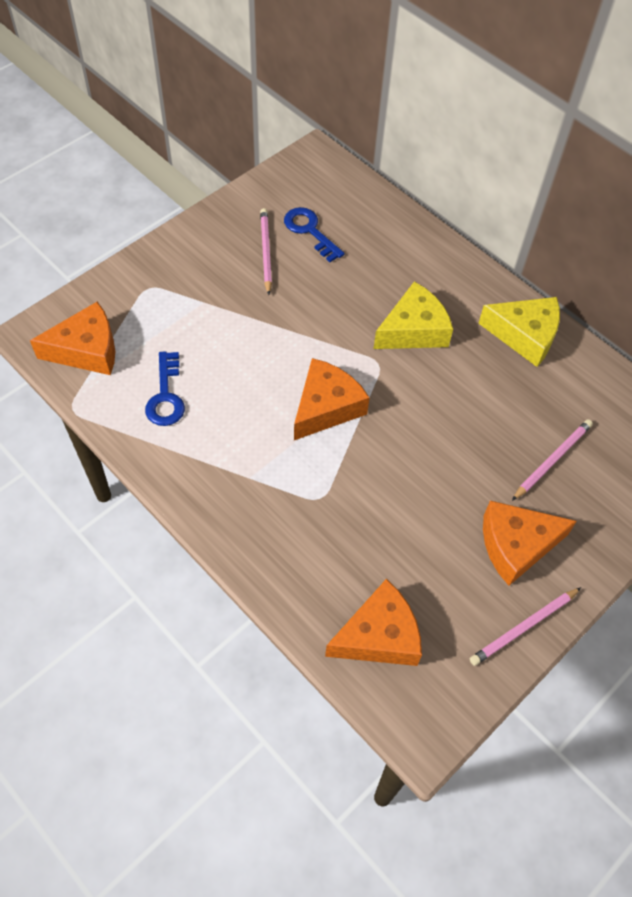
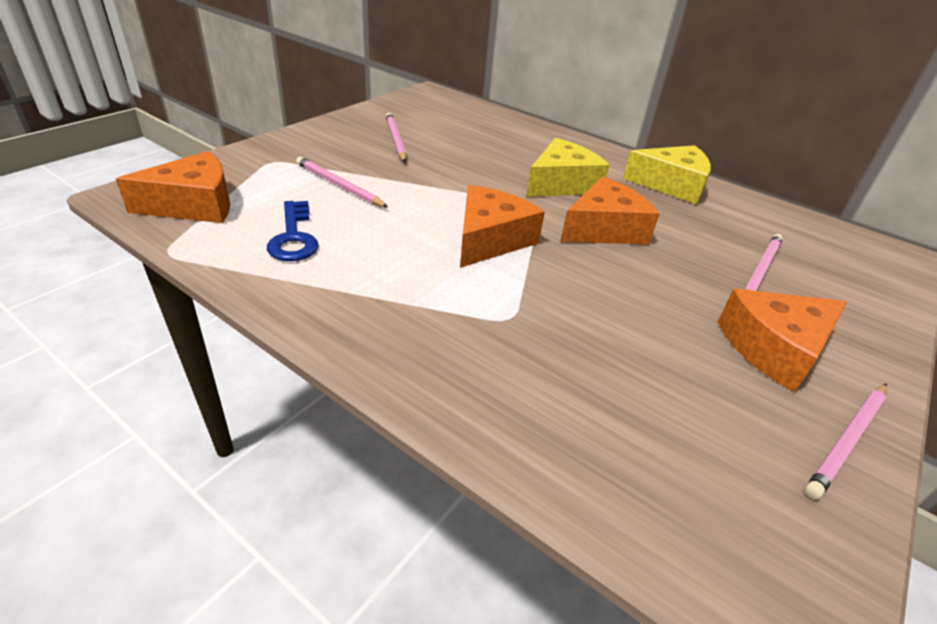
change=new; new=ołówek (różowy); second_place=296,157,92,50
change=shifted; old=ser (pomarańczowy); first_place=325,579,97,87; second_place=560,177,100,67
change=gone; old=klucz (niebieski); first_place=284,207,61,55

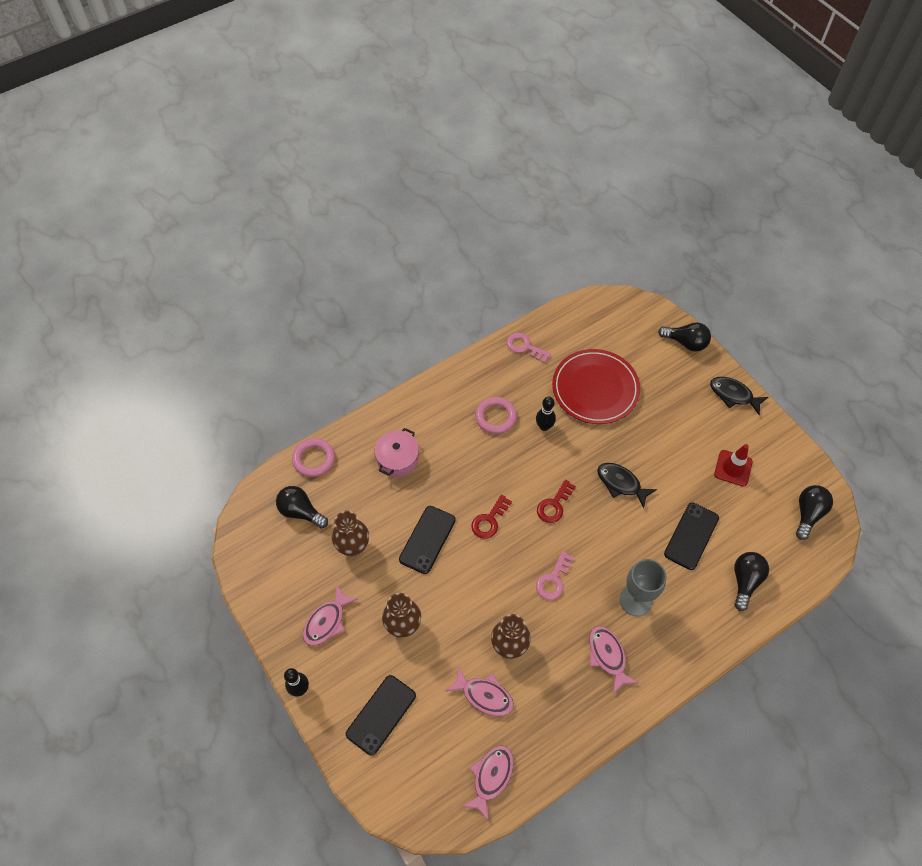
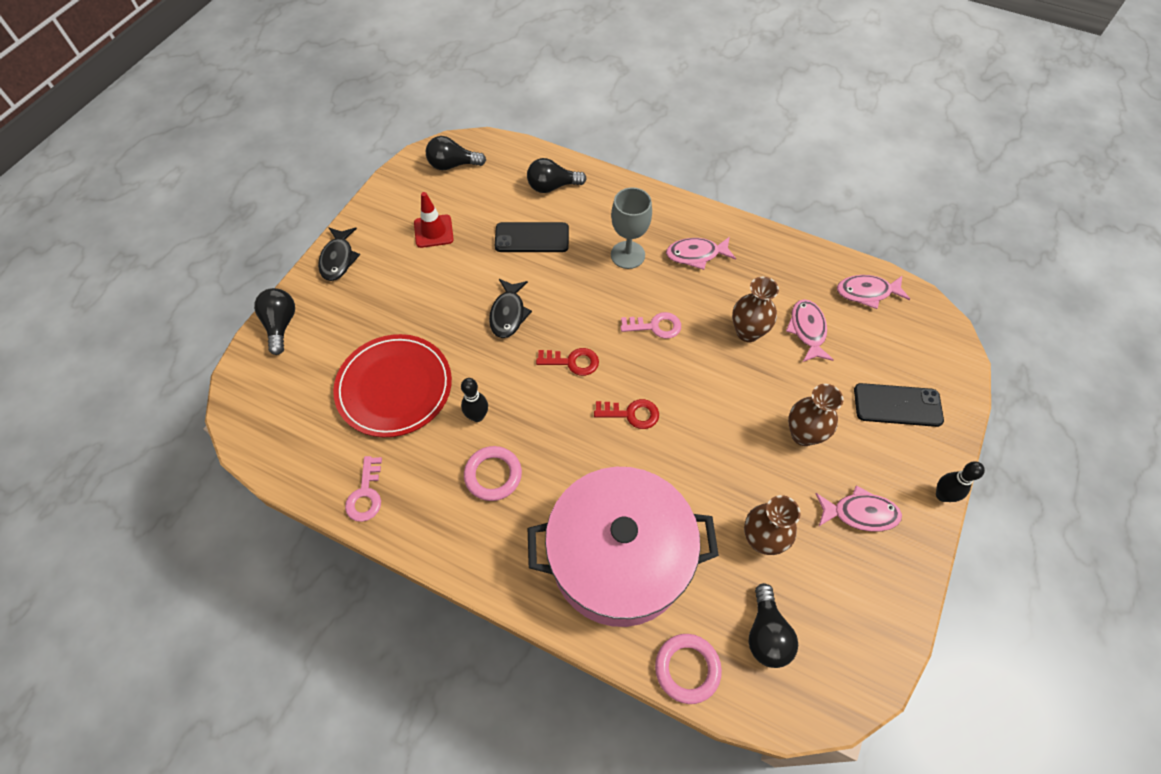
change=scaled; old=garnek (różowy); first_place=375,428,44,49; second_place=528,467,191,160; factor=2.28
change=rotated; old=ryba (różowy); first_place=589,626,49,67; second_place=666,237,70,33; degrees=45
change=gone; old=telefon (czarny); first_place=399,506,57,68

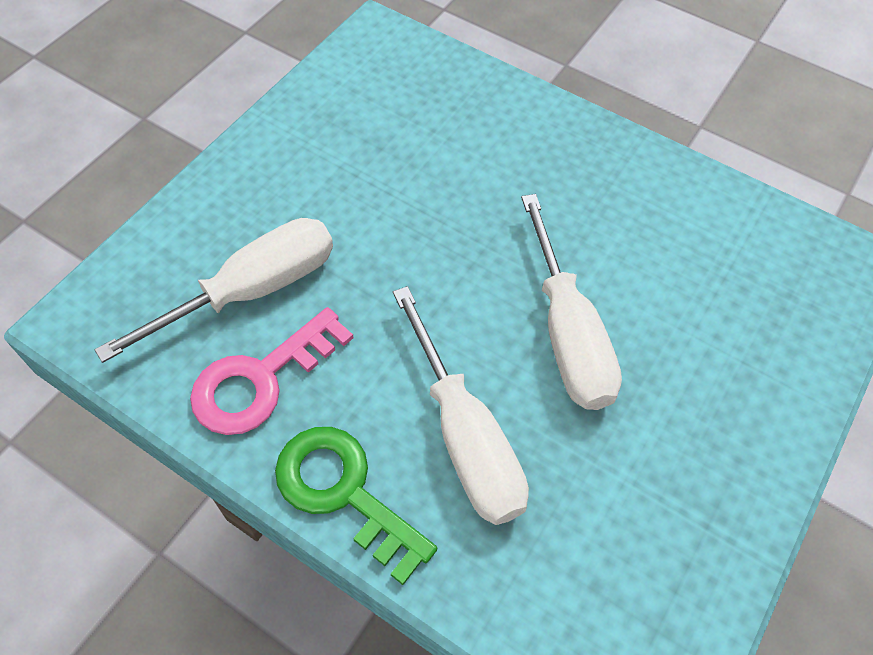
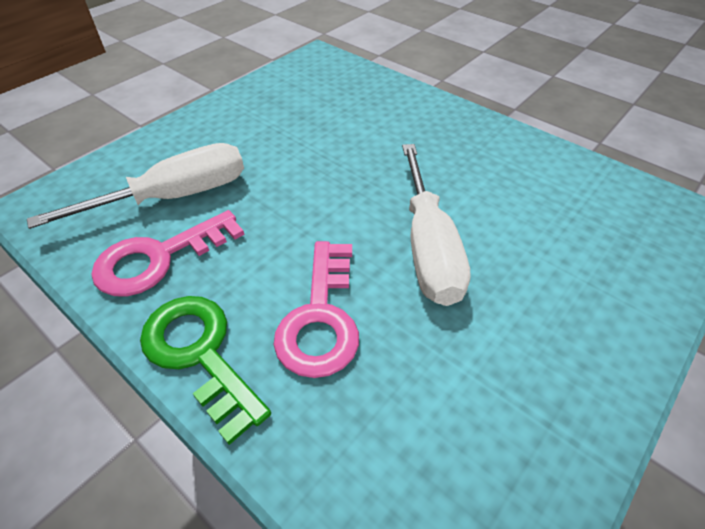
change=swapped; old=śrubokręt (biały); new=klucz (różowy); first_place=393,286,136,239; second_place=274,241,85,137

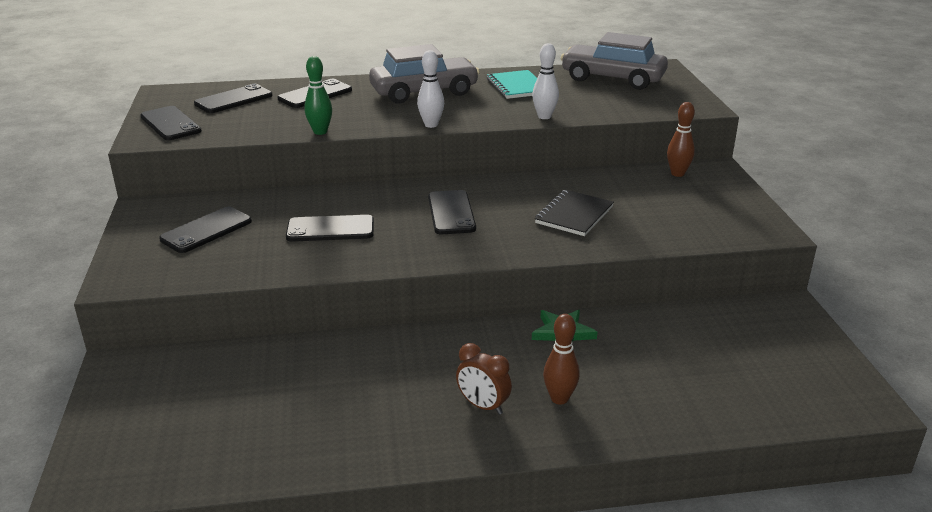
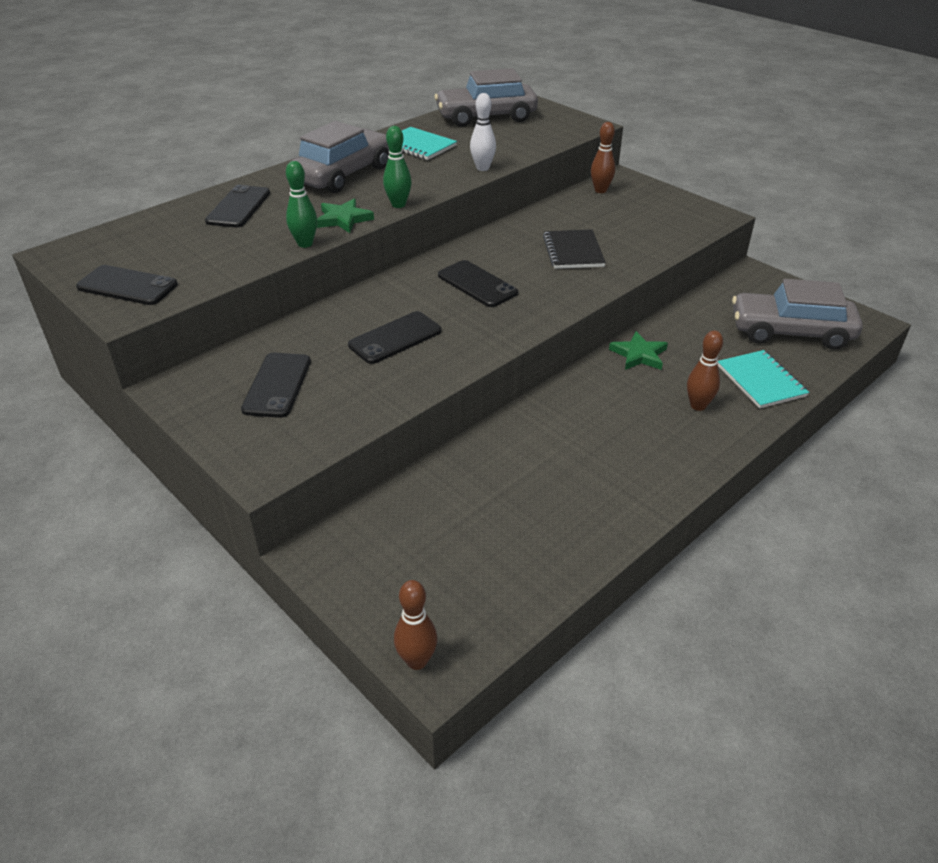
change=new; new=gwiazda (zielony); second_place=317,199,57,34
change=repainted; old=kręgiel (biały); new=kręgiel (zielony); first_place=417,50,27,78; second_place=383,126,29,82
change=new; new=kręgiel (brązowy); second_place=394,580,43,90
change=new; new=zeszyt (turkusowy); second_place=718,350,91,58
change=new; new=samochód (szary); second_place=732,279,130,71
change=gone; old=telefon (czarny); first_place=194,84,78,29
change=gone; old=budzik (brązowy); first_place=456,343,56,72

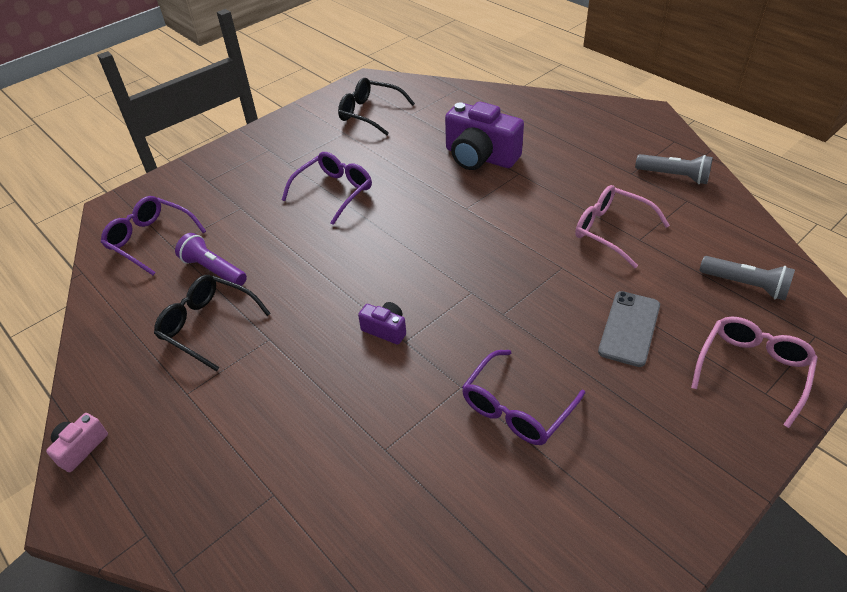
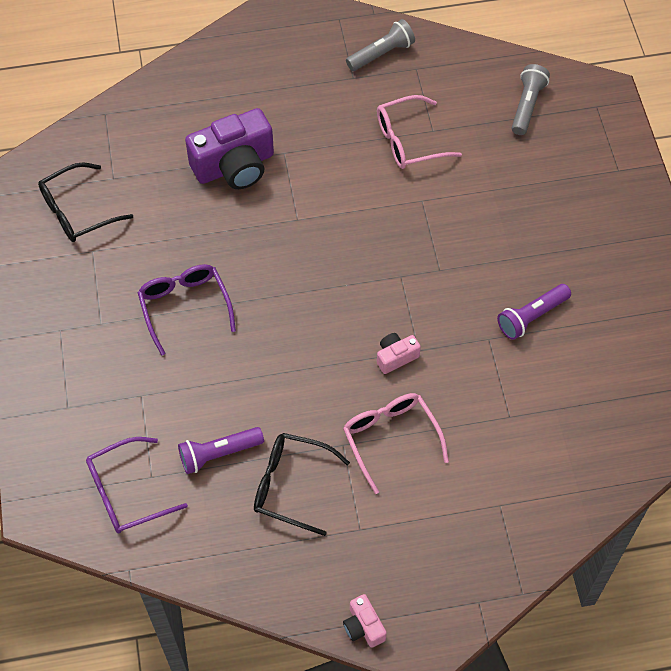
change=rotated; old=okulary (czarny); first_place=154,275,117,96; second_place=254,433,96,103; degrees=45
change=shifted; old=okulary (różowy); first_place=691,316,127,112; second_place=343,393,106,101
change=repainted; old=aparat fotograficzny (fioletowy); new=aparat fotograficzny (różowy); first_place=358,302,48,43; second_place=377,333,44,41
change=swapped; old=okulary (fioletowy); new=latarka (fioletowy); first_place=462,350,123,95; second_place=497,284,74,56
change=rotated; old=latarka (szary); first_place=700,256,95,44; second_place=512,64,38,71; degrees=-45
change=gone; old=telefon (szary); first_place=598,291,62,76

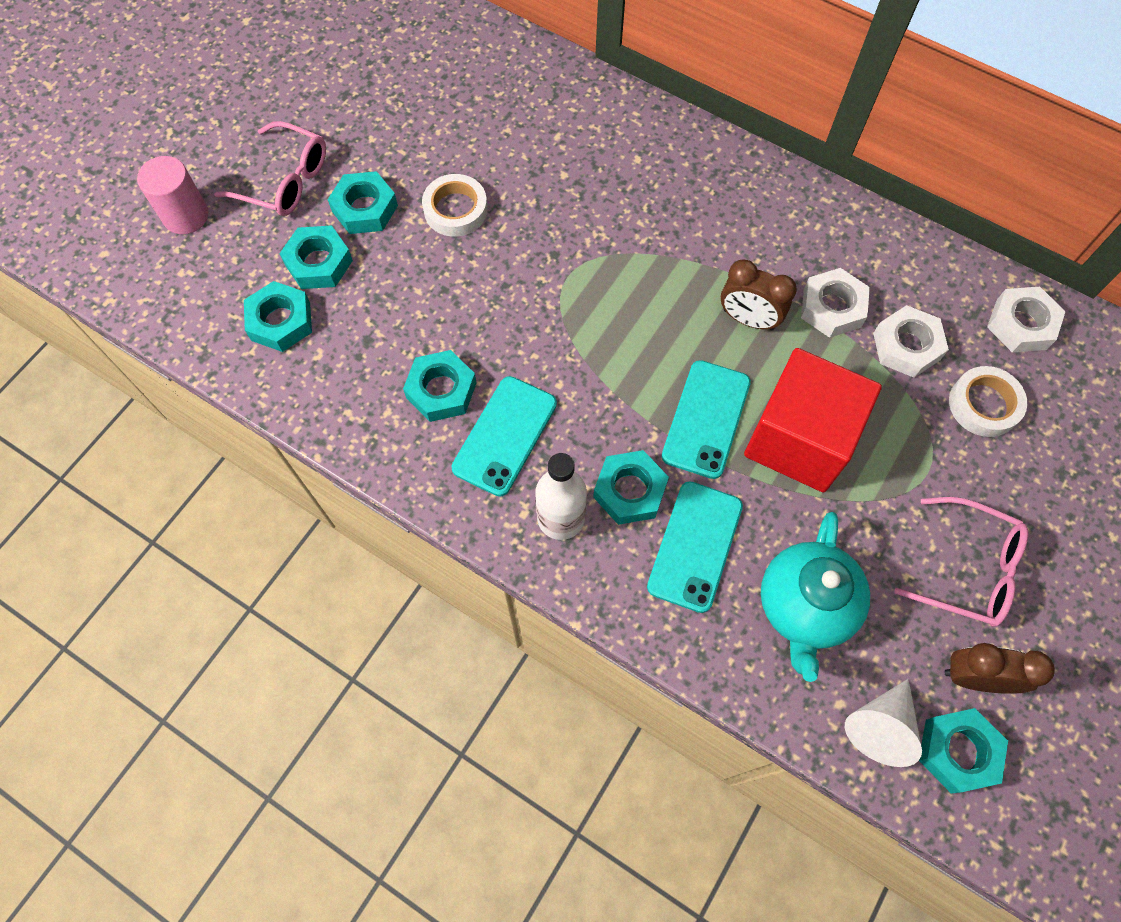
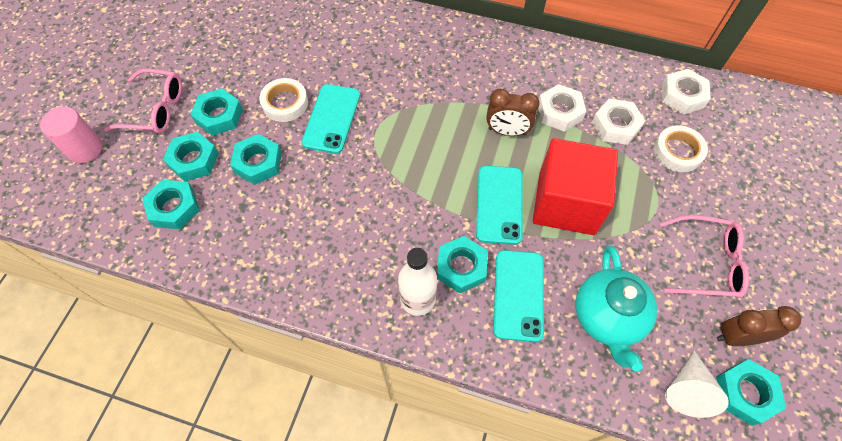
change=shifted; old=nakrętka (turkusowy); first_place=403,350,74,72; second_place=230,134,52,51
change=shifted; old=telefon (turkusowy); first_place=452,376,105,121; second_place=302,84,58,70

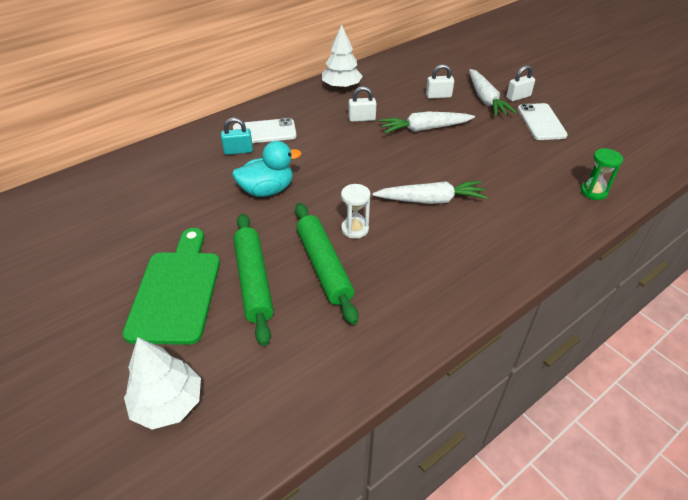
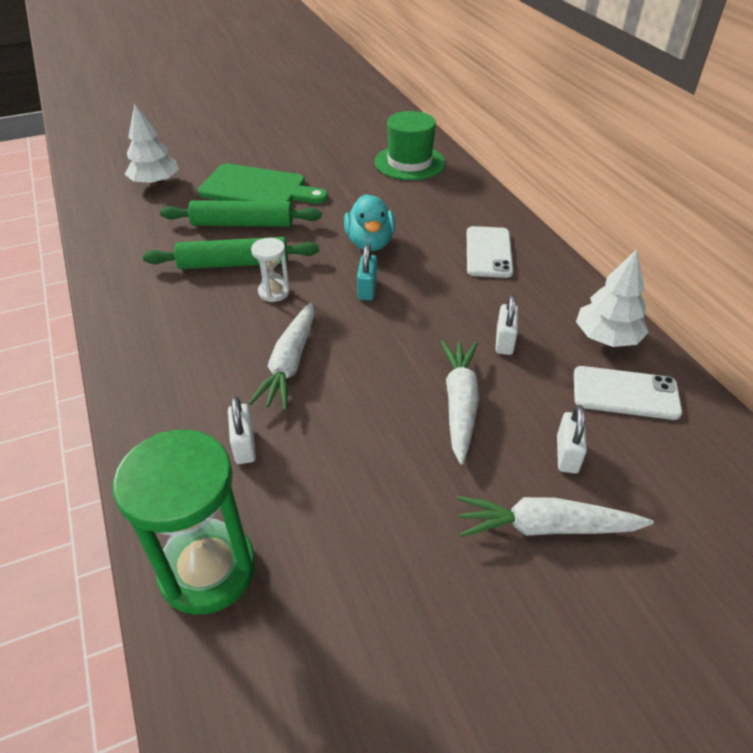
change=scaled; old=klepsydra (zielony); first_place=581,148,42,52; second_place=113,430,143,185; factor=2.05
change=shifted; old=kłódka (biały); first_place=506,65,29,36; second_place=228,397,28,67
change=shifted; old=kłódka (turkusowy); first_place=221,118,32,37; second_place=357,244,20,56
change=new; new=kapelusz (zielony); second_place=375,111,70,69
change=shifted; old=telefon (biały); first_place=518,103,50,37; second_place=573,366,109,54

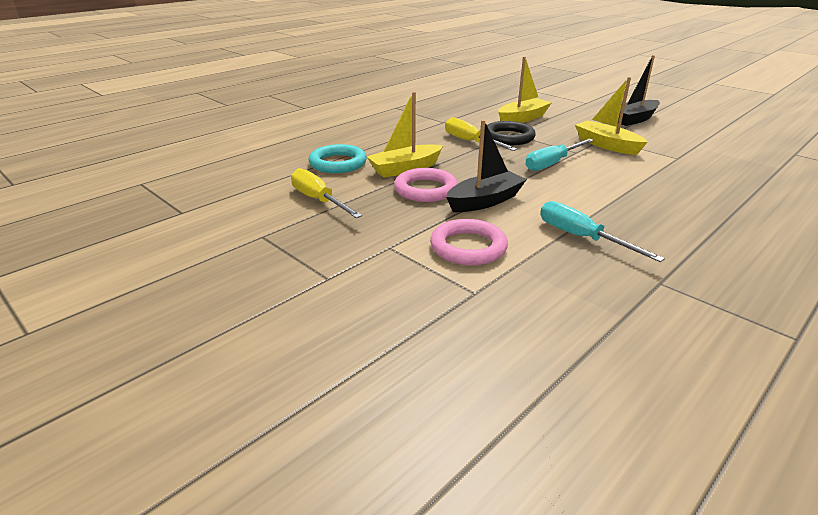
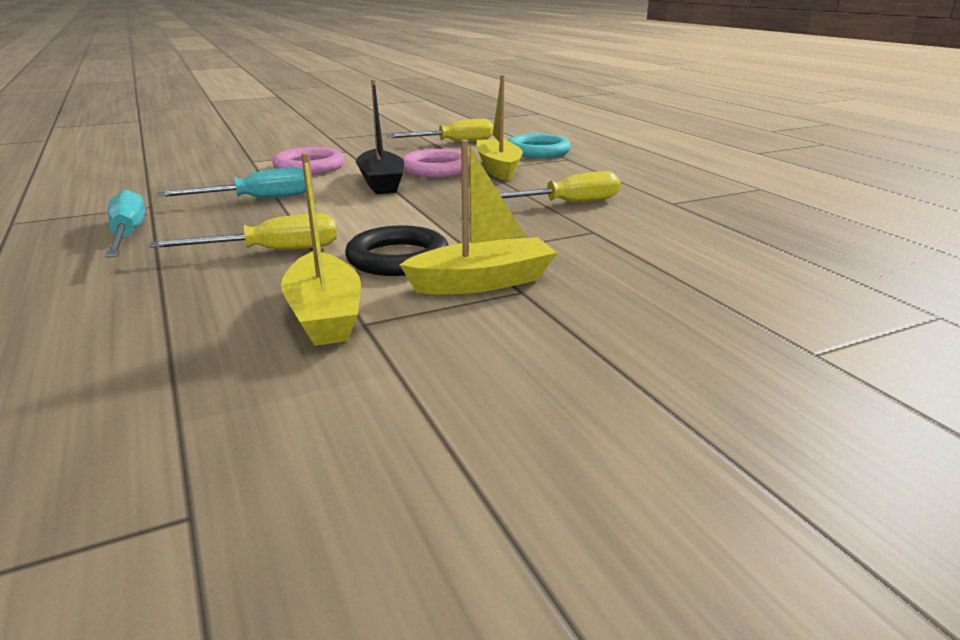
change=shifted; old=śrubokręt (turkusowy); first_place=525,138,69,33; second_place=105,190,40,68
change=new; new=śrubokręt (żółty); second_place=149,213,188,37
change=shifted; old=łódka (żółty); first_place=498,57,53,66; second_place=281,153,80,193
change=shifted; old=pierścień (czarny); first_place=487,121,49,24; second_place=345,226,104,50
change=gone; old=łódka (czarny); first_place=618,55,42,71

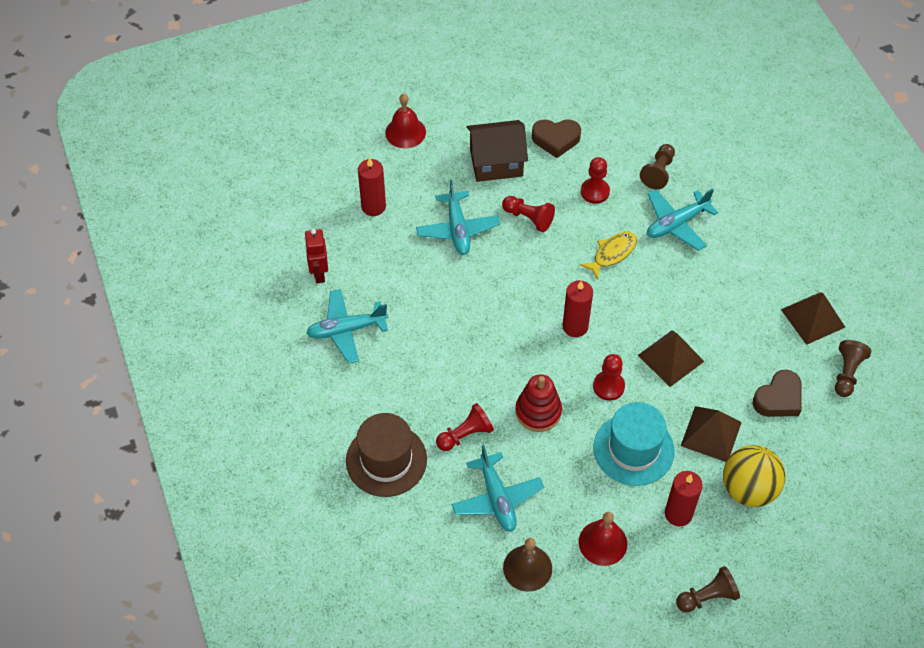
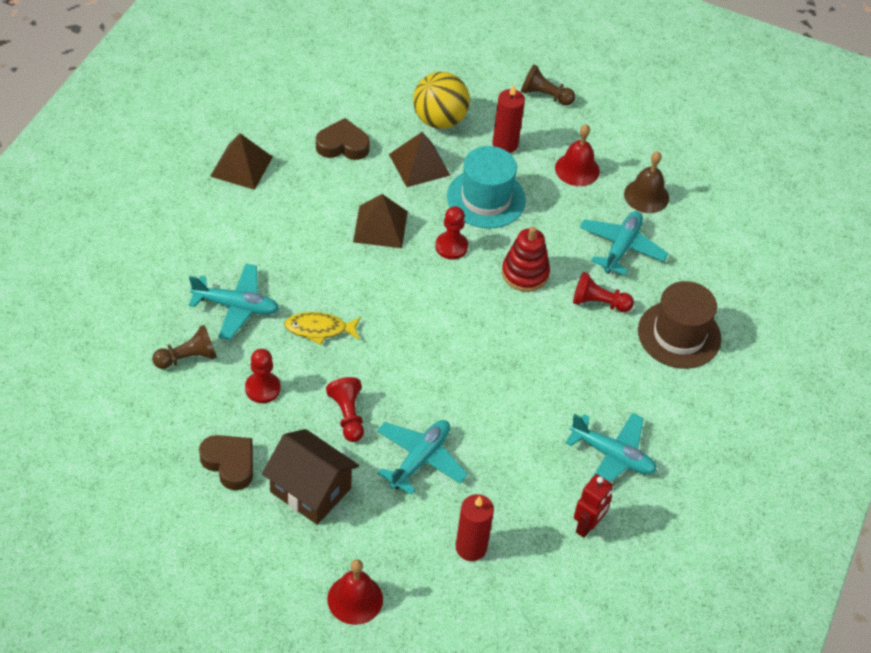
change=gone; old=świeca (czerwony); first_place=562,280,31,57
change=gone; old=pionek (brązowy); first_place=835,340,36,57

